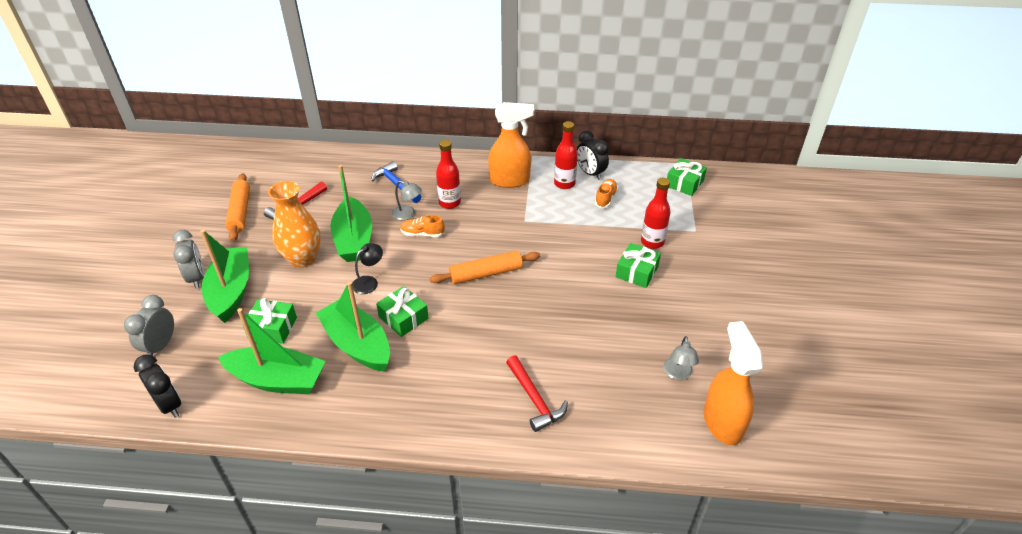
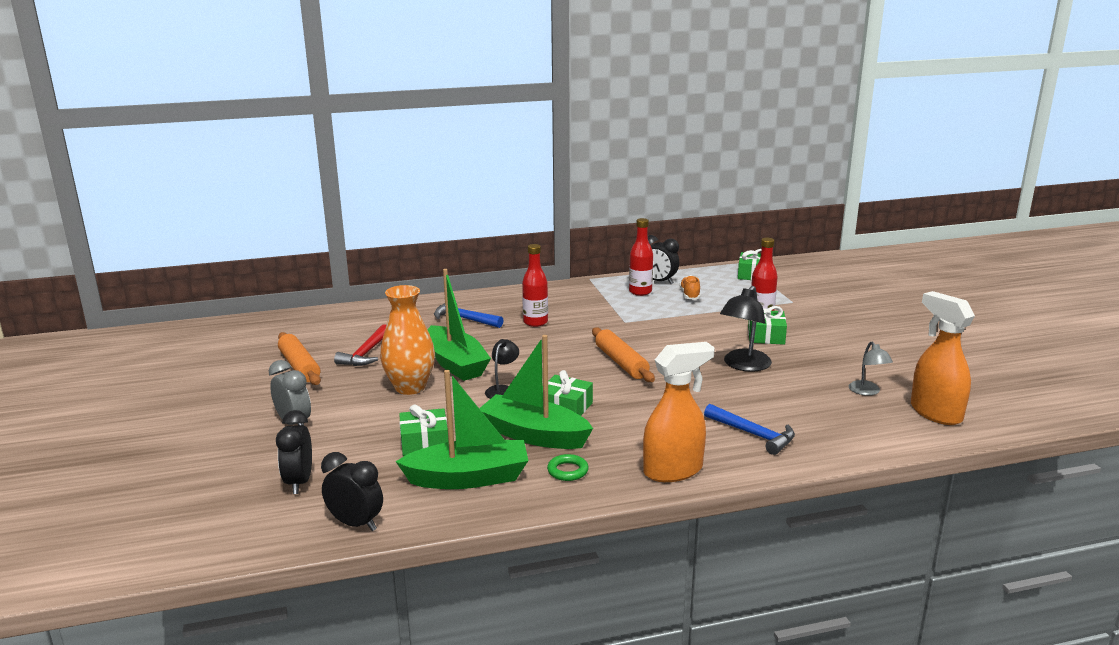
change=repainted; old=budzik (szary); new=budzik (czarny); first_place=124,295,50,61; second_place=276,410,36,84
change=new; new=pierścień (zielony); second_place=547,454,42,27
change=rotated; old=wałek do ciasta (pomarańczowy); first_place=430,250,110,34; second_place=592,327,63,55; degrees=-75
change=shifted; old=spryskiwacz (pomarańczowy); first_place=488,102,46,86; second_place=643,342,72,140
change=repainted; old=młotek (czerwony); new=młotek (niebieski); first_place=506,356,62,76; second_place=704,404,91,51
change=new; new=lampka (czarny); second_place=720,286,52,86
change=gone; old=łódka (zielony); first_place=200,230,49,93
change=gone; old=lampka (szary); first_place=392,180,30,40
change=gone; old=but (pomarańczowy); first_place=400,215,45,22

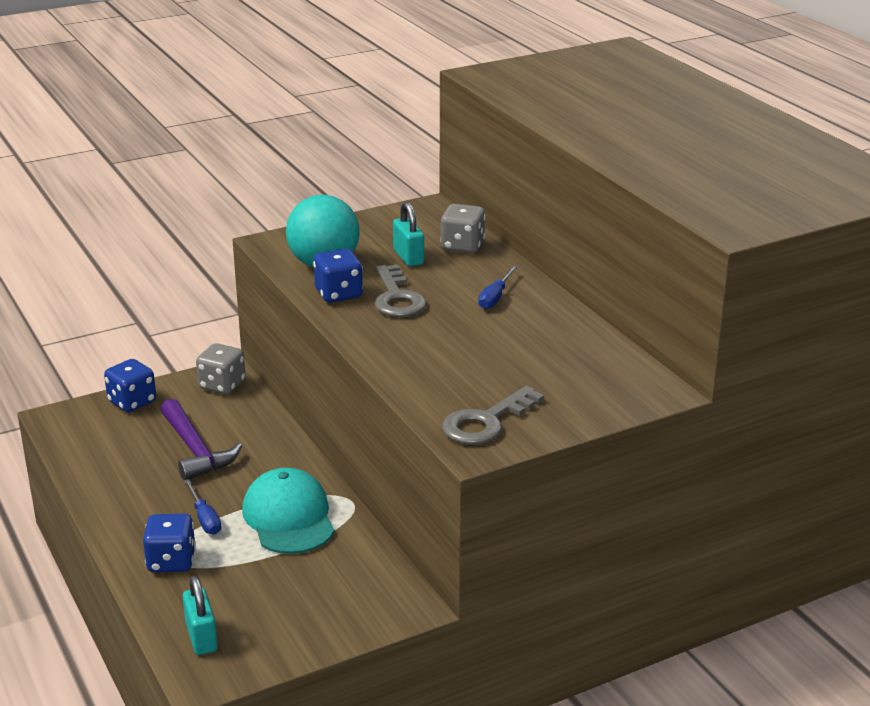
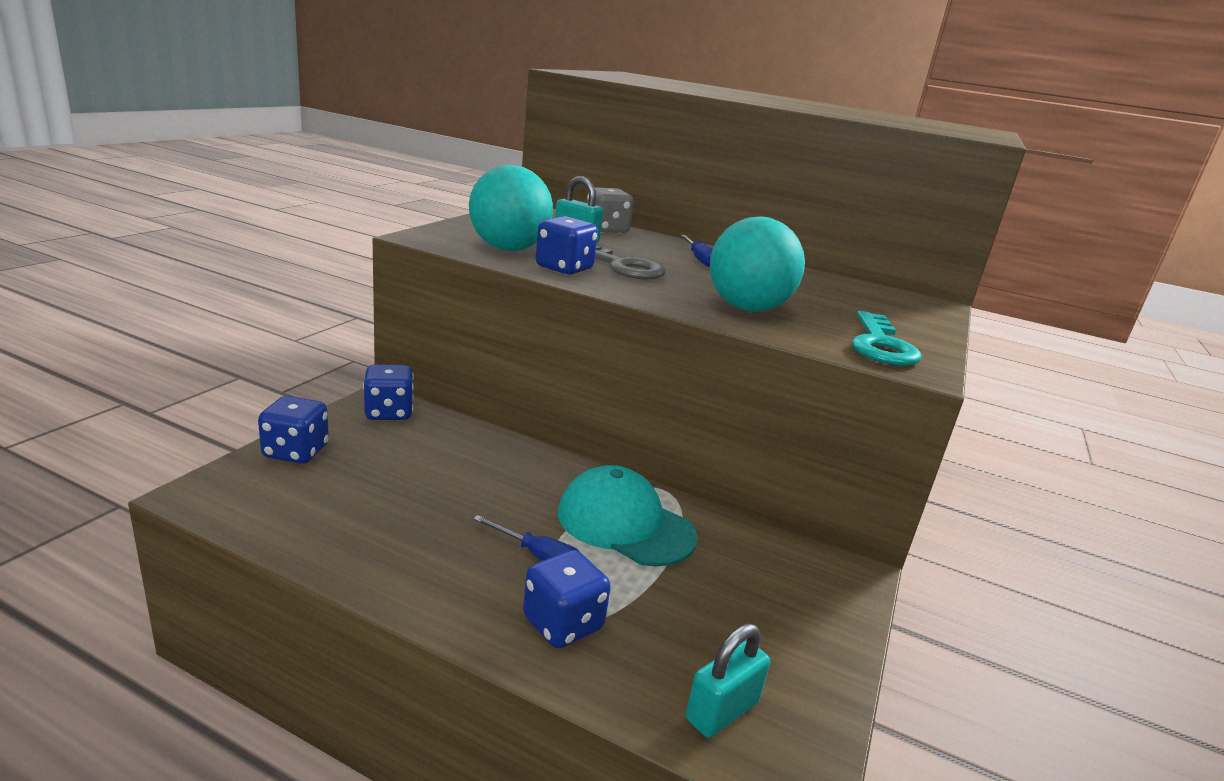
change=repainted; old=kostka do gry (szary); new=kostka do gry (niebieski); first_place=196,343,50,51; second_place=363,364,51,56
change=rotated; old=kłódka (turkusowy); first_place=182,576,36,79; second_place=686,624,84,114; degrees=-75
change=new; new=piłka (turkusowy); second_place=710,217,95,95
change=repainted; old=klucz (szary); new=klucz (turkusowy); first_place=442,386,102,59; second_place=852,311,70,55
change=gone; old=młotek (fioletowy); first_place=161,399,81,81

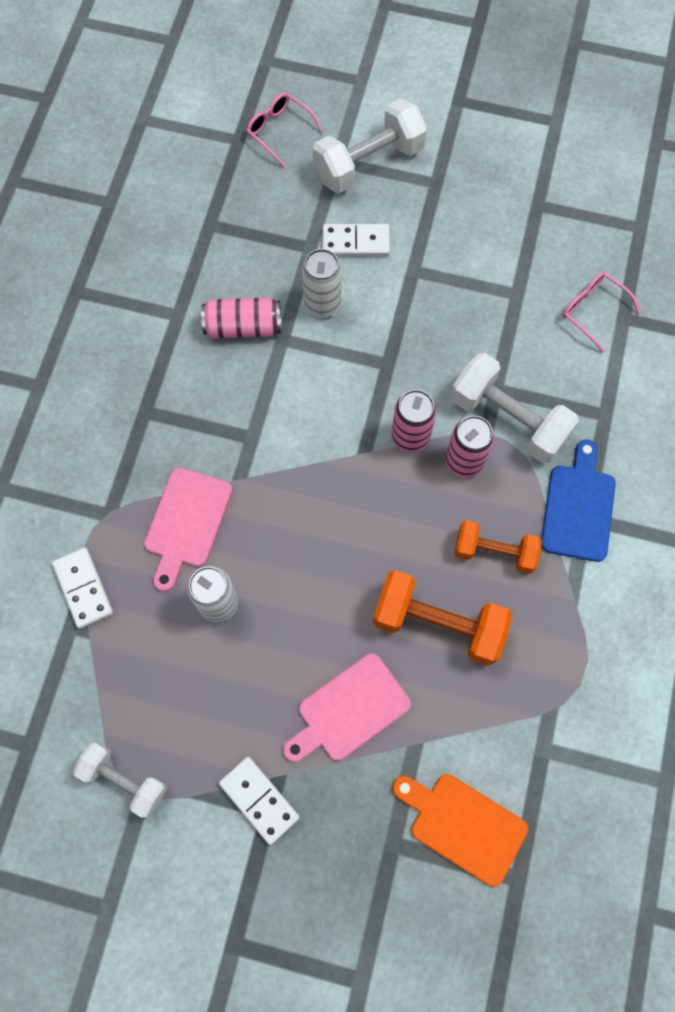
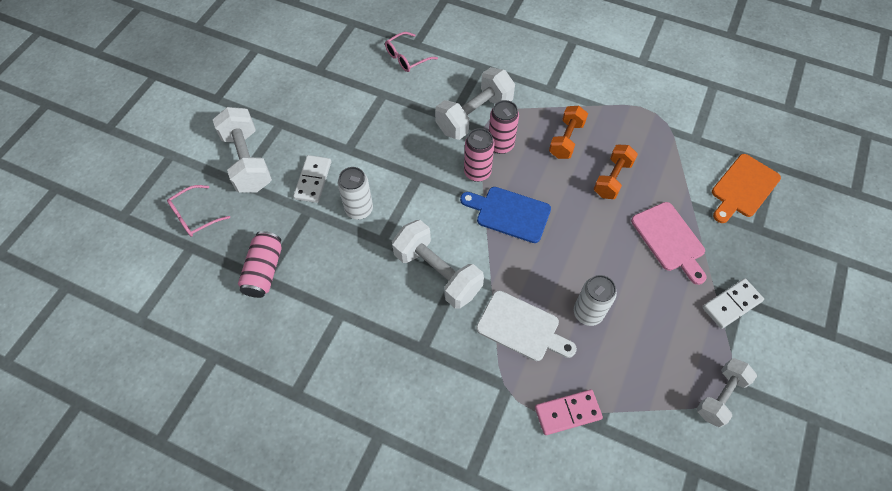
change=shifted; old=puszka (różowy); first_place=201,298,80,40; second_place=238,231,44,67
change=new; new=hantel (biały); second_place=392,220,92,89
change=shifted; old=deska do krojenia (niebieski); first_place=541,440,75,122; second_place=460,187,91,56
change=repainted; old=deska do krojenia (różowy); new=deska do krojenia (biały); first_place=144,468,88,124; second_place=476,291,101,70
change=repainted; old=kostka domina (biały); new=kostka domina (różowy); first_place=52,547,61,82; second_place=535,389,68,46
change=scaled; old=hantel (pomarańczowy); first_place=373,570,139,95; second_place=594,145,44,54; factor=0.65

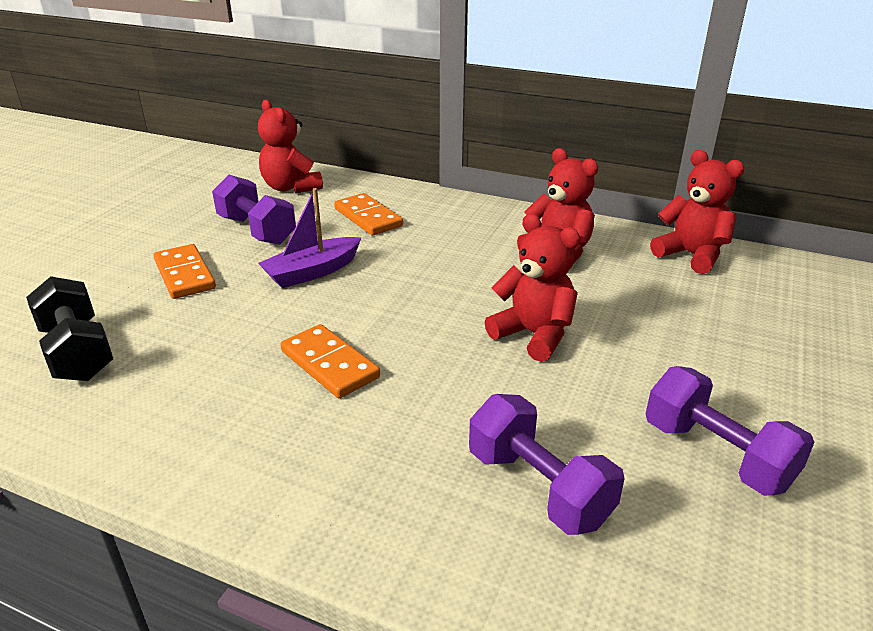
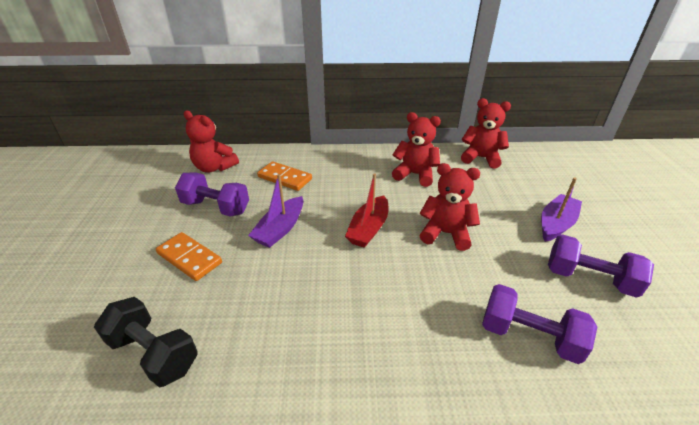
change=new; new=łódka (czerwony); second_place=345,173,43,75
change=new; new=łódka (fioletowy); second_place=541,178,41,64
change=gone; old=kostka domina (pomarańczowy); first_place=281,324,99,74

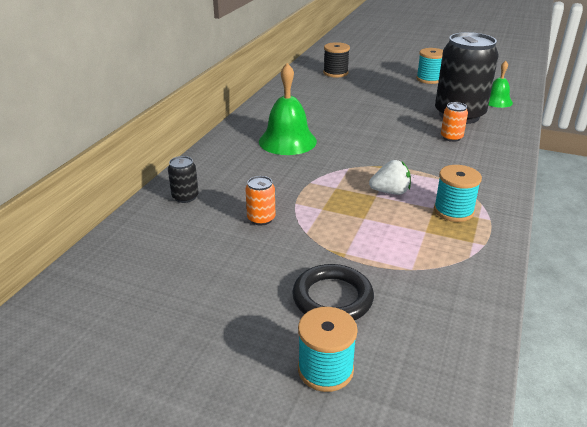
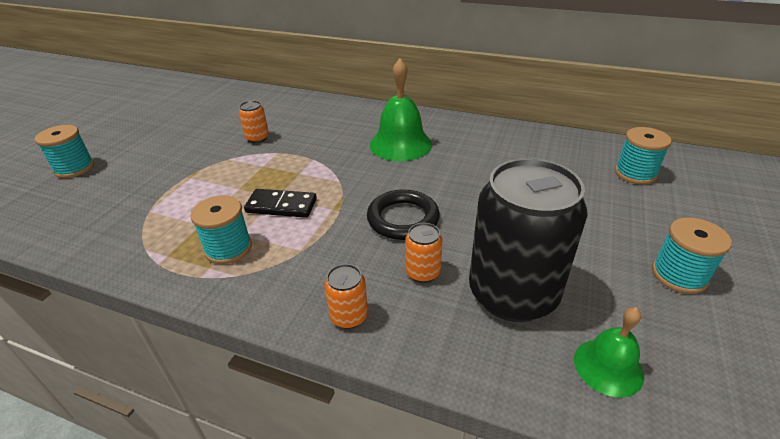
change=swapped; old=truskawka (biały); new=kostka domina (czarny); first_place=369,160,42,35; second_place=244,189,73,29
change=new; new=puszka (pomarańczowy); second_place=324,264,44,65
change=shifted; old=pierścień (czarny); first_place=292,264,82,56; second_place=367,189,73,51
change=repainted; old=szpulka (czarny); new=szpulka (turkusowy); first_place=323,42,27,36; second_place=615,127,57,57
change=gone; old=puszka (czarny); first_place=168,156,31,47

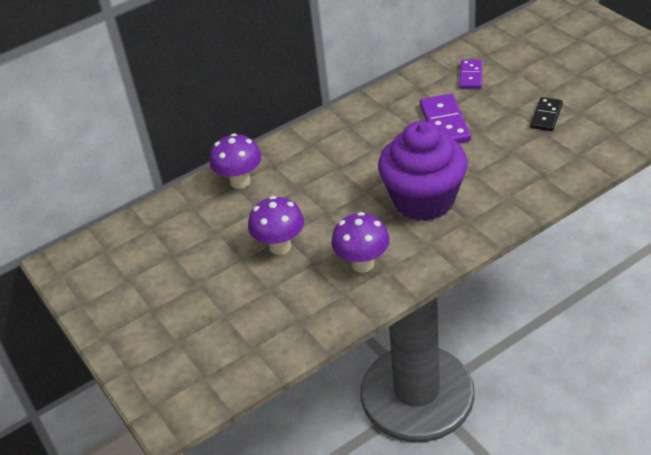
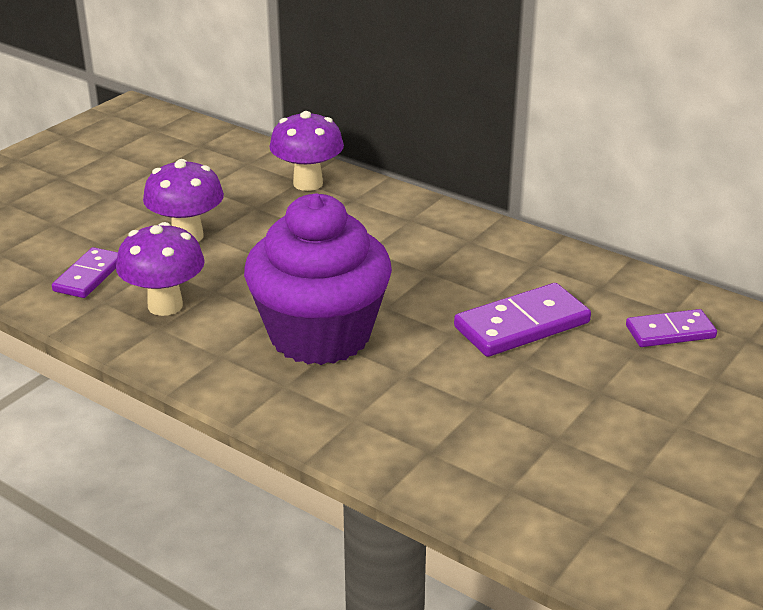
change=new; new=kostka domina (fioletowy); second_place=52,247,66,51
change=gone; old=kostka domina (czarny); first_place=530,97,33,34

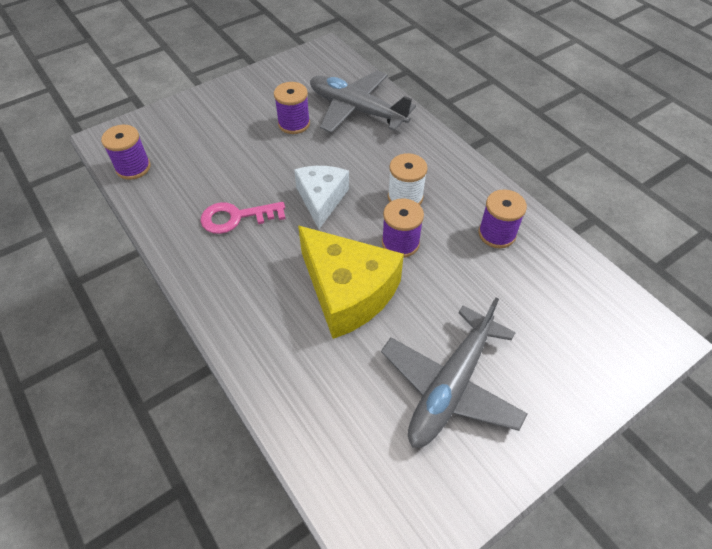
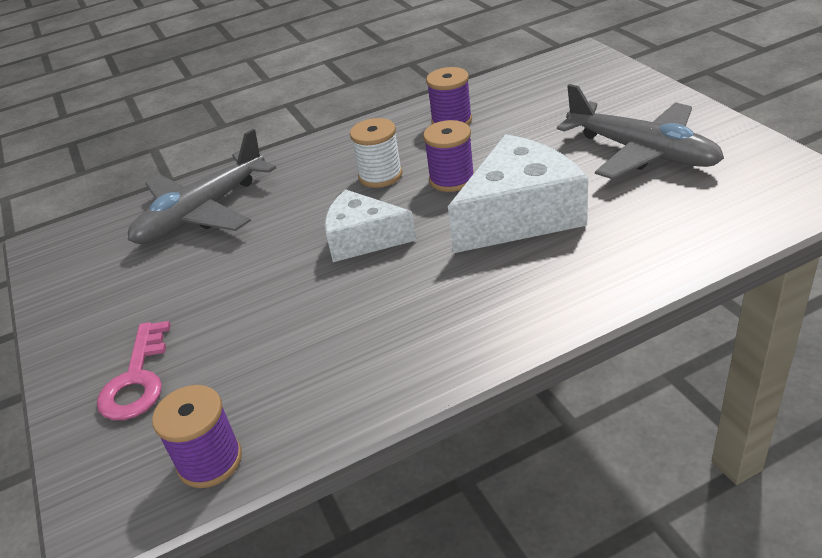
change=shifted; old=klucz (różowy); first_place=200,202,86,32; second_place=97,321,74,99
change=repainted; old=ser (żółty); new=ser (biały); first_place=298,225,106,114; second_place=448,134,140,119
change=gone; old=szpulka (fioletowy); first_place=274,82,36,52

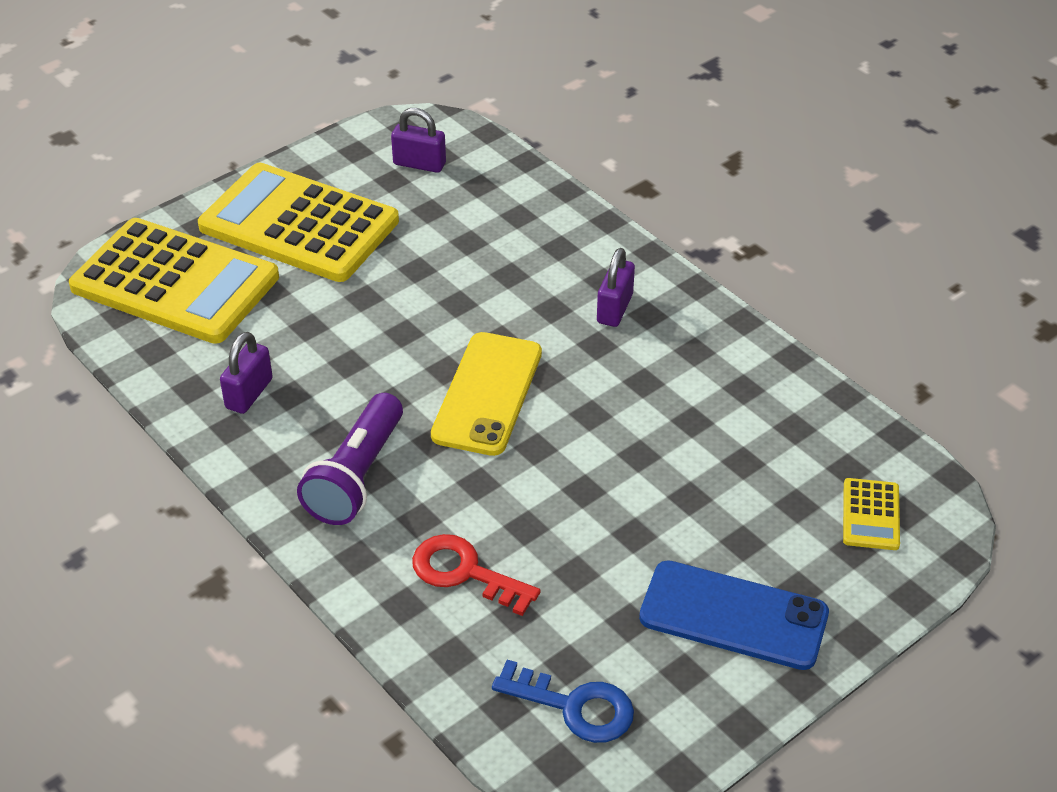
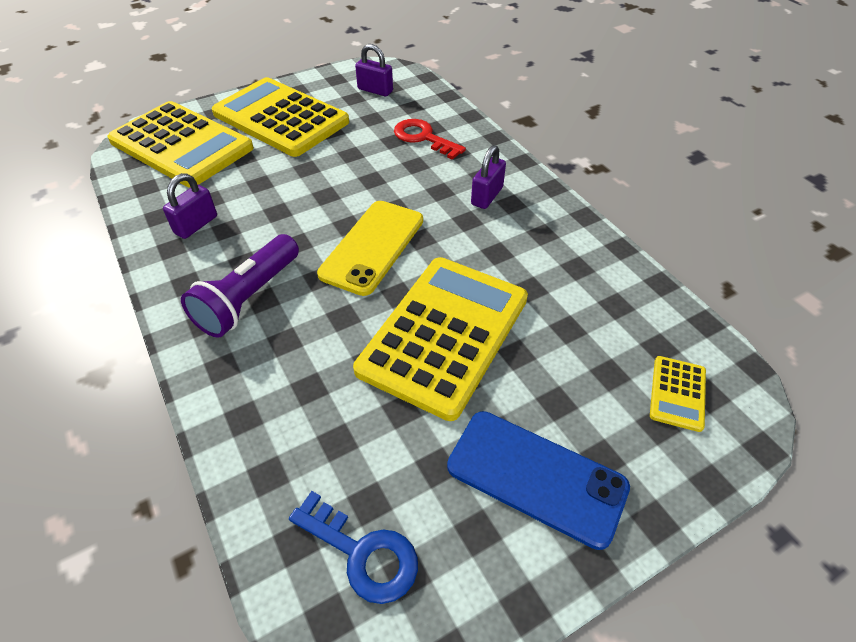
change=new; new=kalkulator (żółty); second_place=353,257,175,164
change=shifted; old=klucz (czerwony); first_place=412,534,128,82; second_place=394,119,72,41

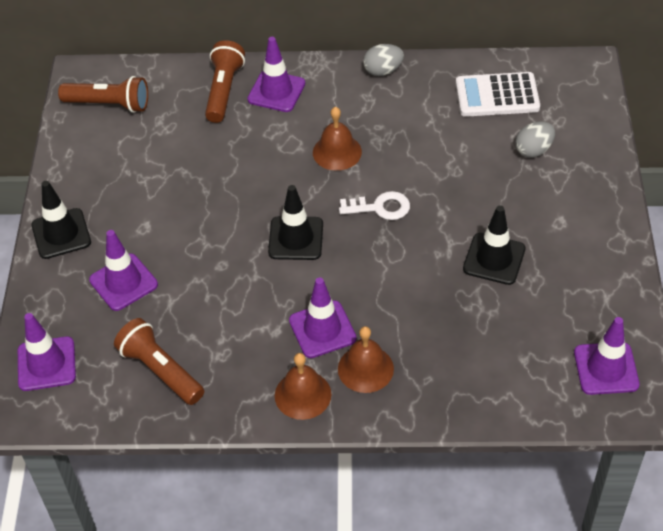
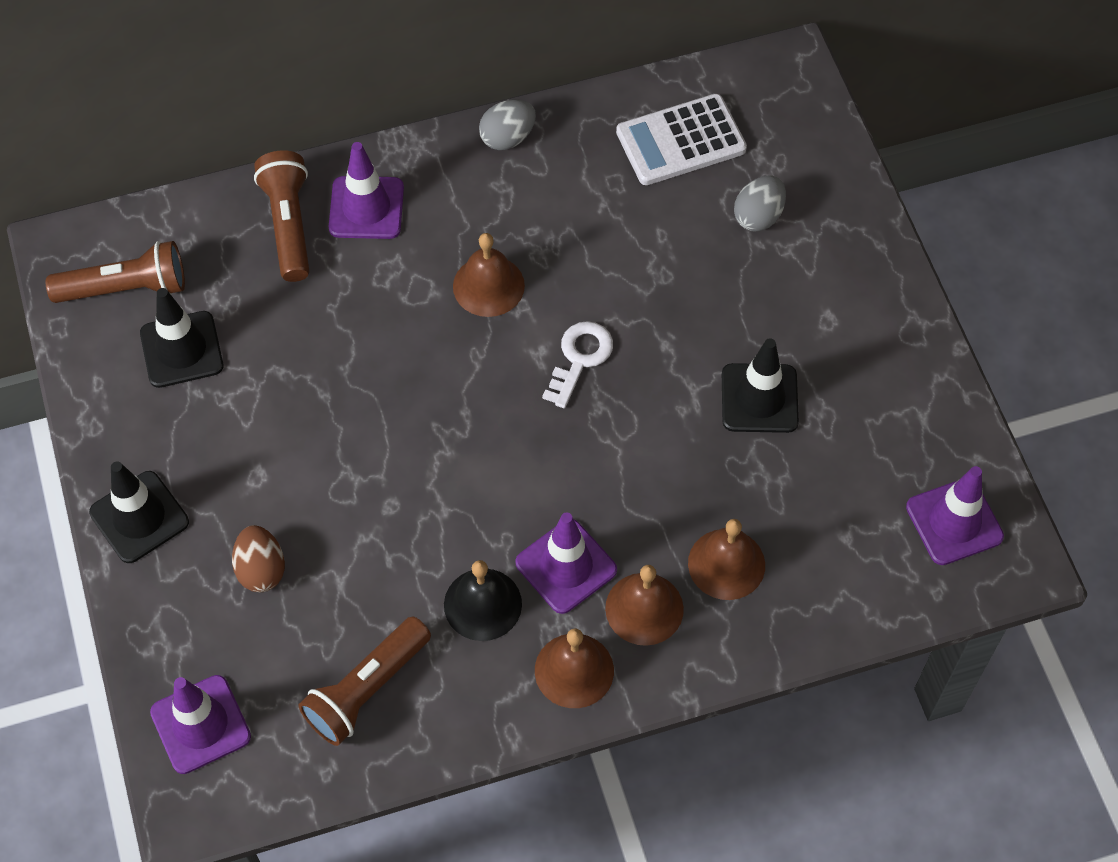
change=shifted; old=pachołek (czarny); first_place=268,185,55,75; second_place=140,288,83,100
change=swapped; old=pachołek (fioletowy); new=jajko (brązowy); first_place=89,230,69,81; second_place=232,525,53,67
change=rotated; old=latarka (brązowy); first_place=114,318,90,87; second_place=299,616,132,130; degrees=-75
change=new; new=dzwonek (czarny); second_place=444,560,78,81
change=rotated; old=klucz (biały); first_place=339,191,71,29; second_place=542,321,71,87; degrees=-45
change=new; new=dzwonek (brązowy); second_place=688,519,77,81

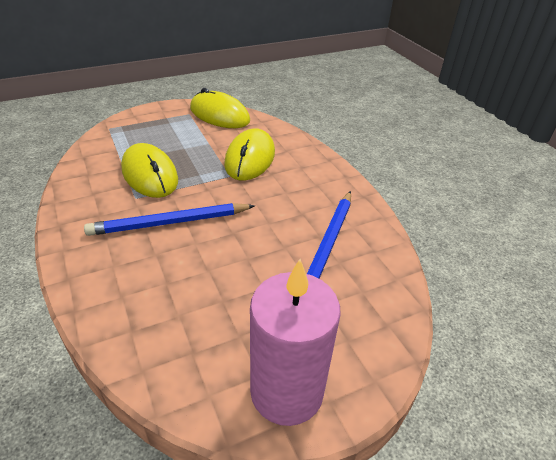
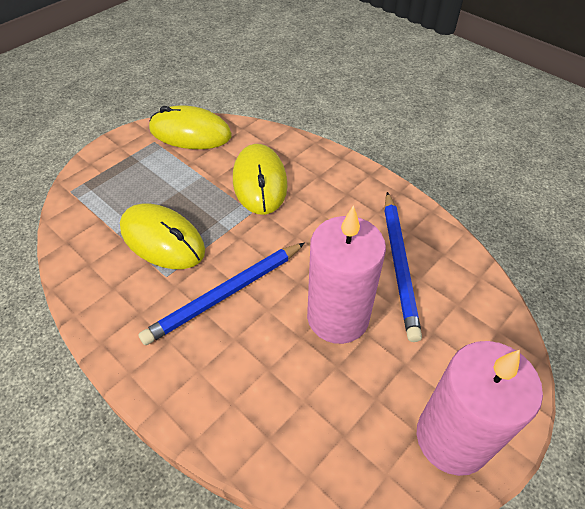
change=new; new=świeca (różowy); second_place=307,205,79,139

